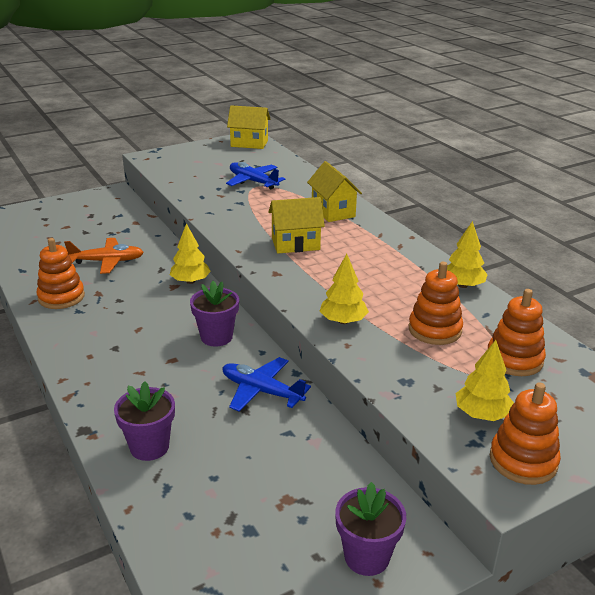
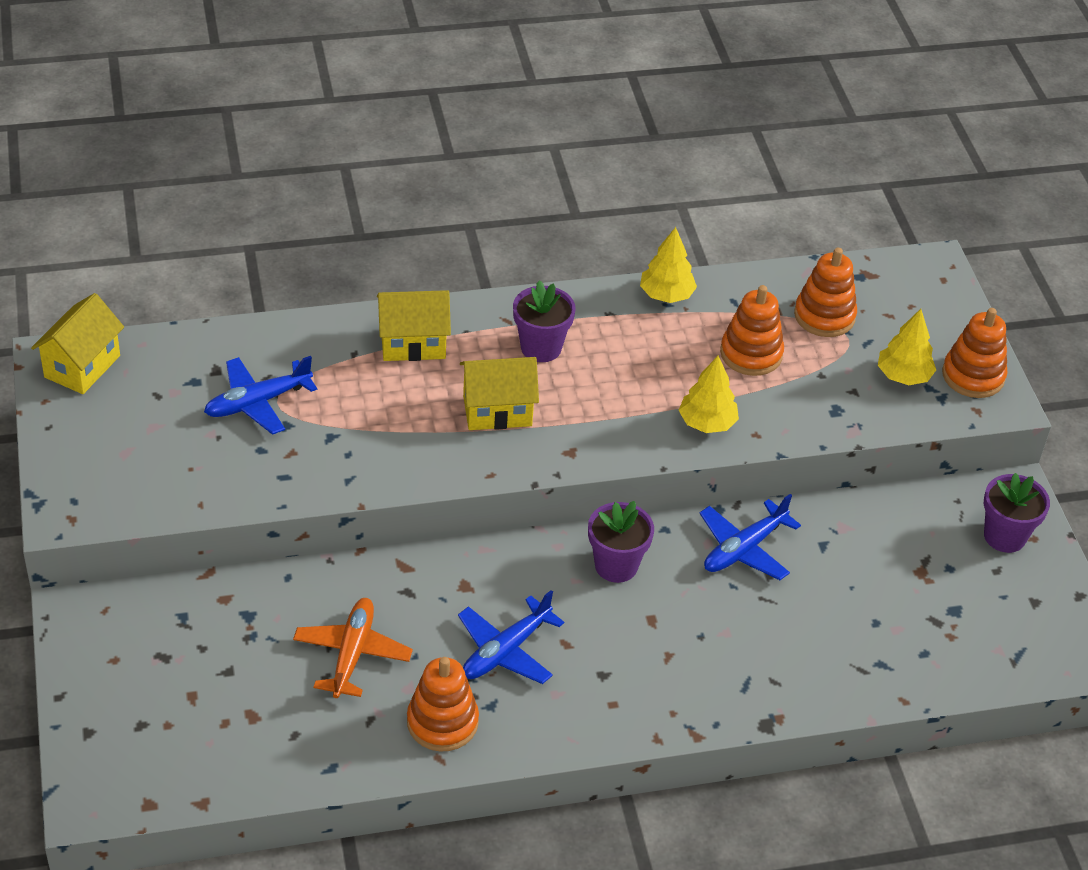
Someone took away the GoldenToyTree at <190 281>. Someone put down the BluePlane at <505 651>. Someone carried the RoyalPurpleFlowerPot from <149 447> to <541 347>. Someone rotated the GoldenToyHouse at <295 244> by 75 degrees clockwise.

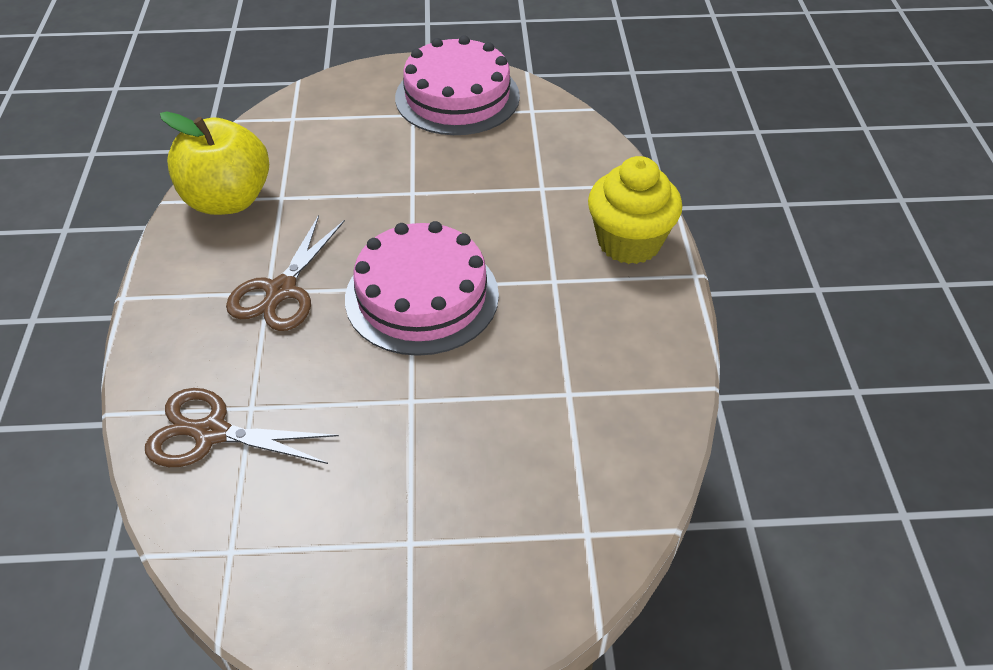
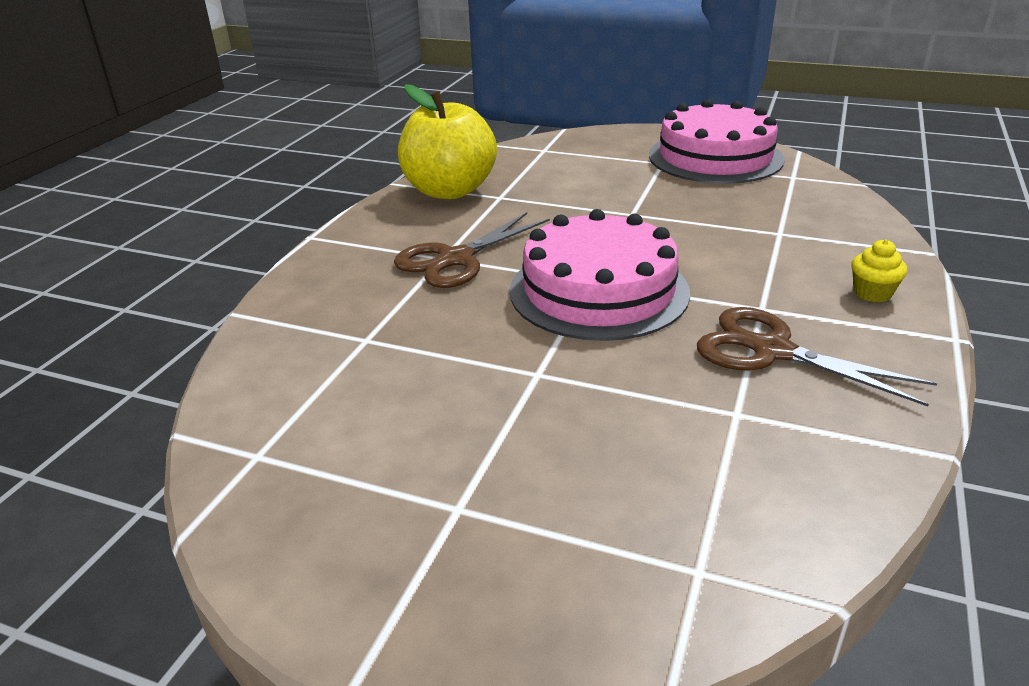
Someone carried the RussetShears from <212 433> to <772 351>. Someone scaled the GoldenFairyCake at <629 242> by 0.45.

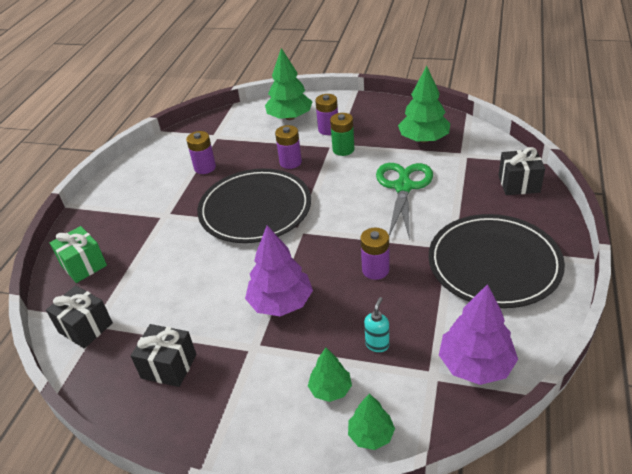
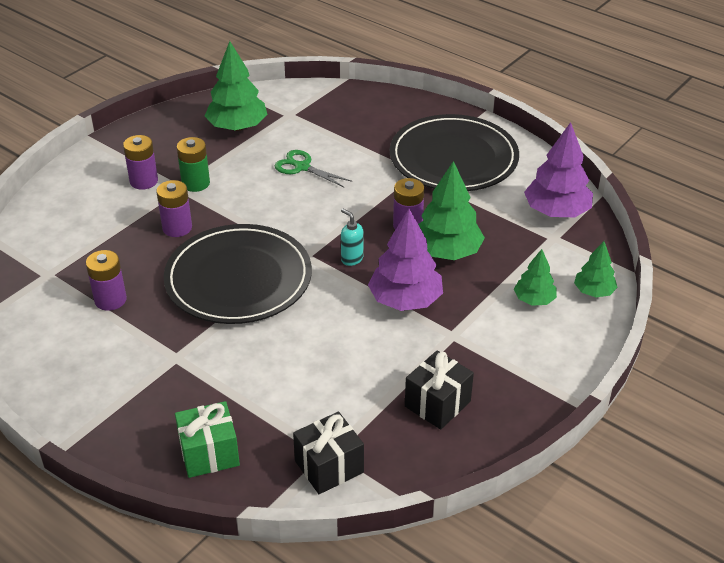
Someone took away the JetBlackPresent at <519 184>. Someone carried the EmeraldToyTree from <290 117> to <446 252>. Someone carried the AquaSoapDispenser from <377 344> to <351 259>. Someone scaled the EmeraldShears at <403 186> by 0.61.

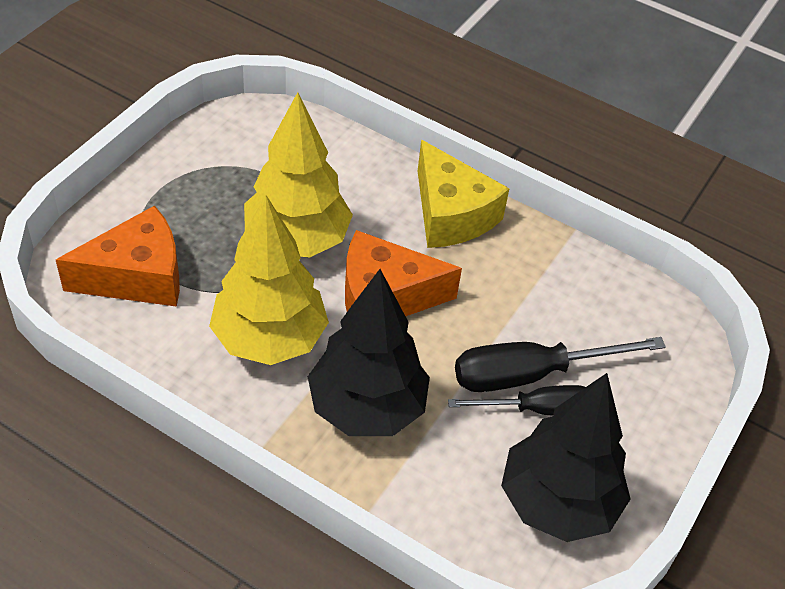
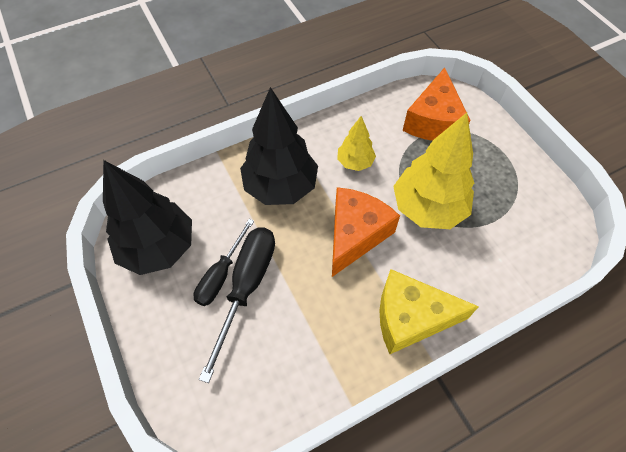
Someone scaled the GoldenToyTree at <269 339> by 0.52.

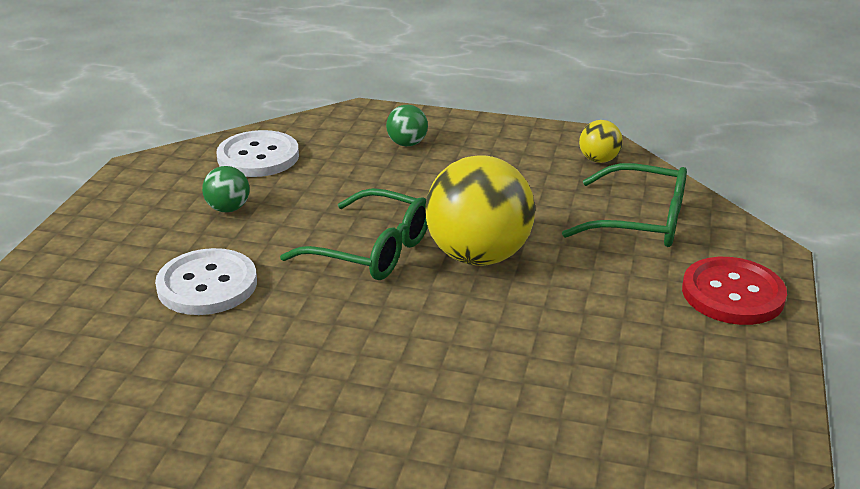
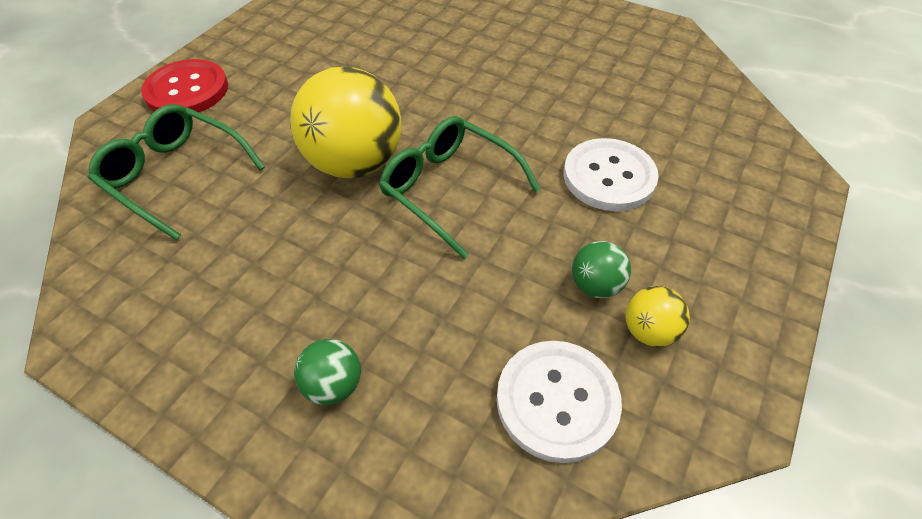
Someone carried the GoldenSphere from <598 160> to <648 331>.

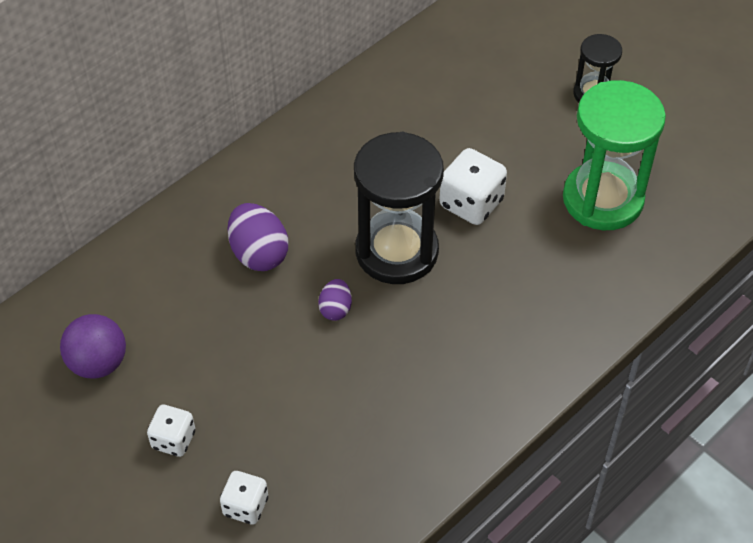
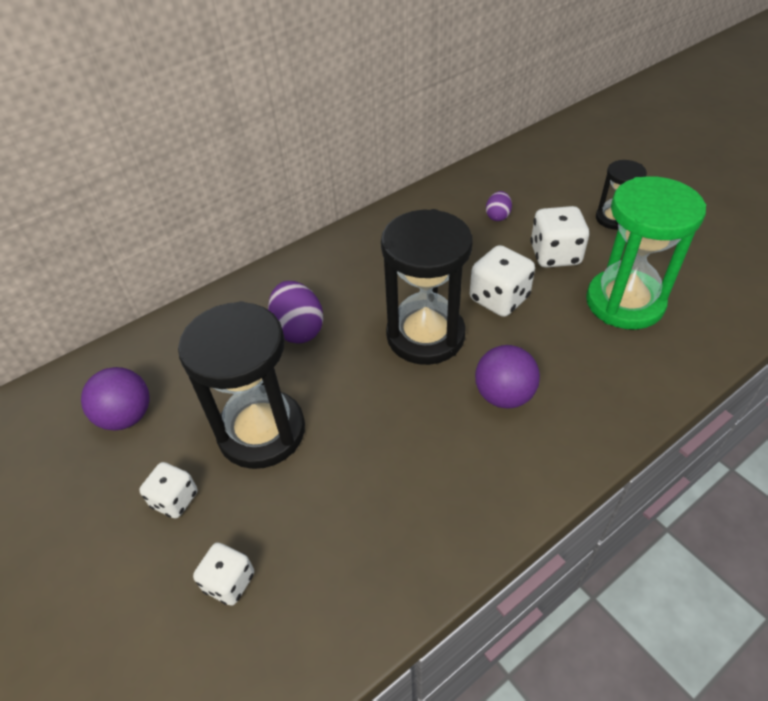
Someone put down the JetBlackHourglass at <261 431>. Someone put down the RoyalPurpleSphere at <504 395>. Someone put down the SnowWhiteDice at <555 255>. Someone carried the RoyalPurpleEgg from <335 309> to <497 216>.

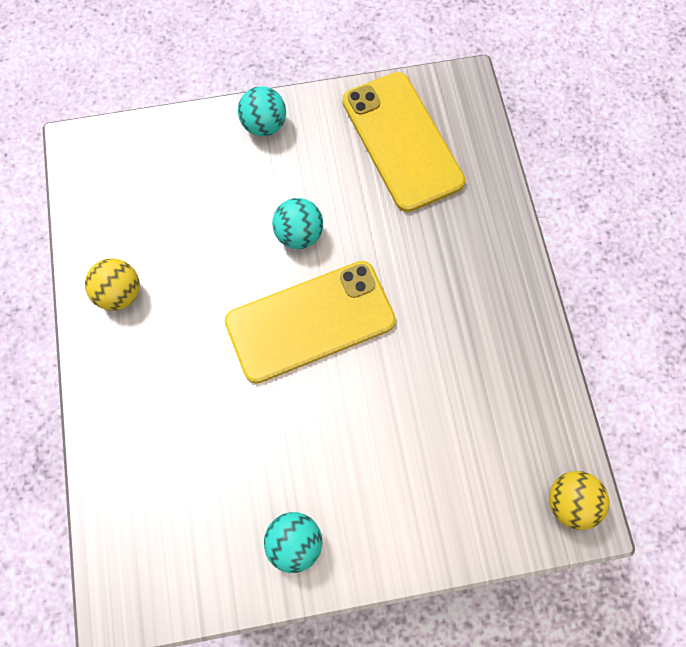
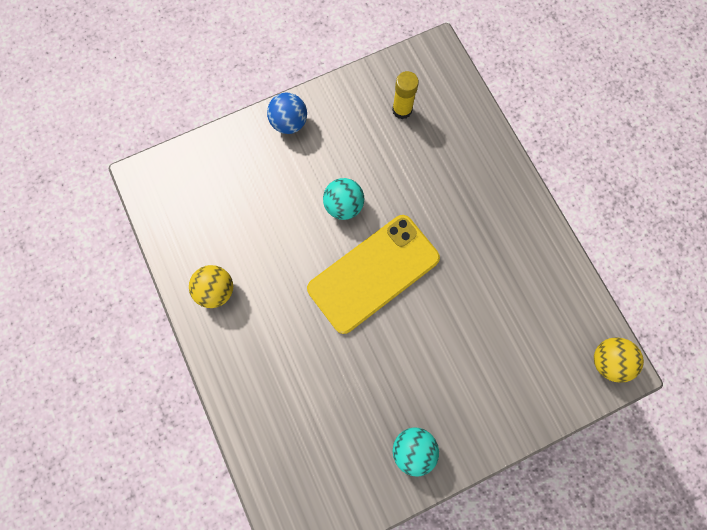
Someone swapped the GoldenPhone at <402 141> for the GoldenGlue at <402 110>. Someone repainted the AquaSphere at <264 125>, which became the BlueSphere at <289 123>.

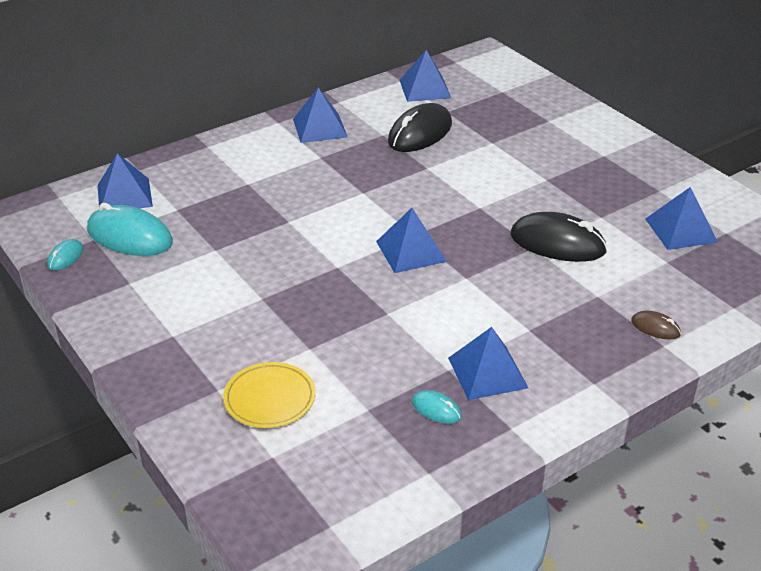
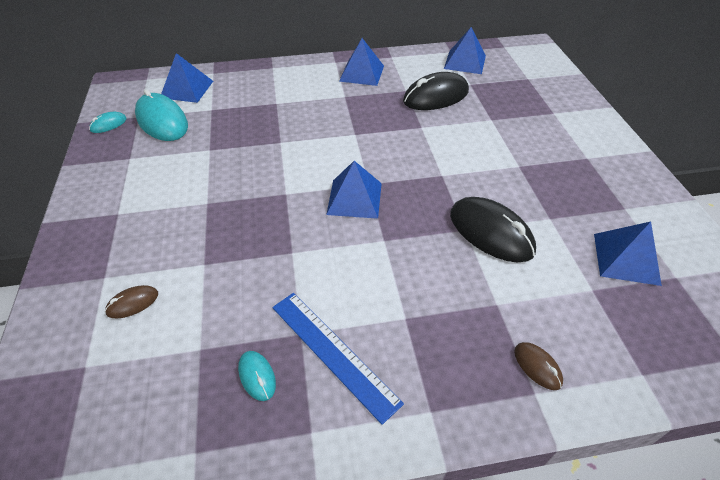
Someone swapped the GoldenPlate at <269 399> for the RussetMouse at <132 303>. Someone swapped the BluePyramidShape at <487 372> for the BlueMeasuringStick at <333 353>.

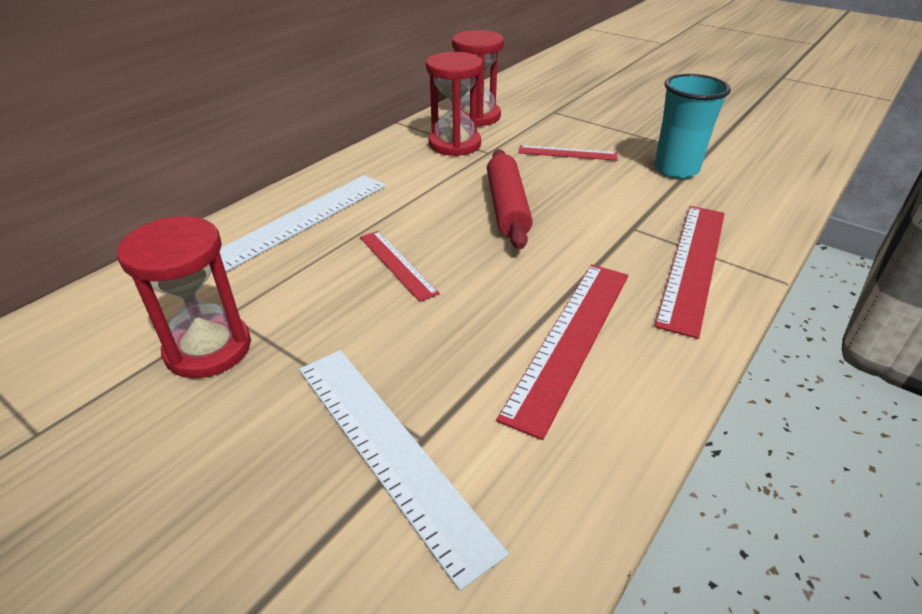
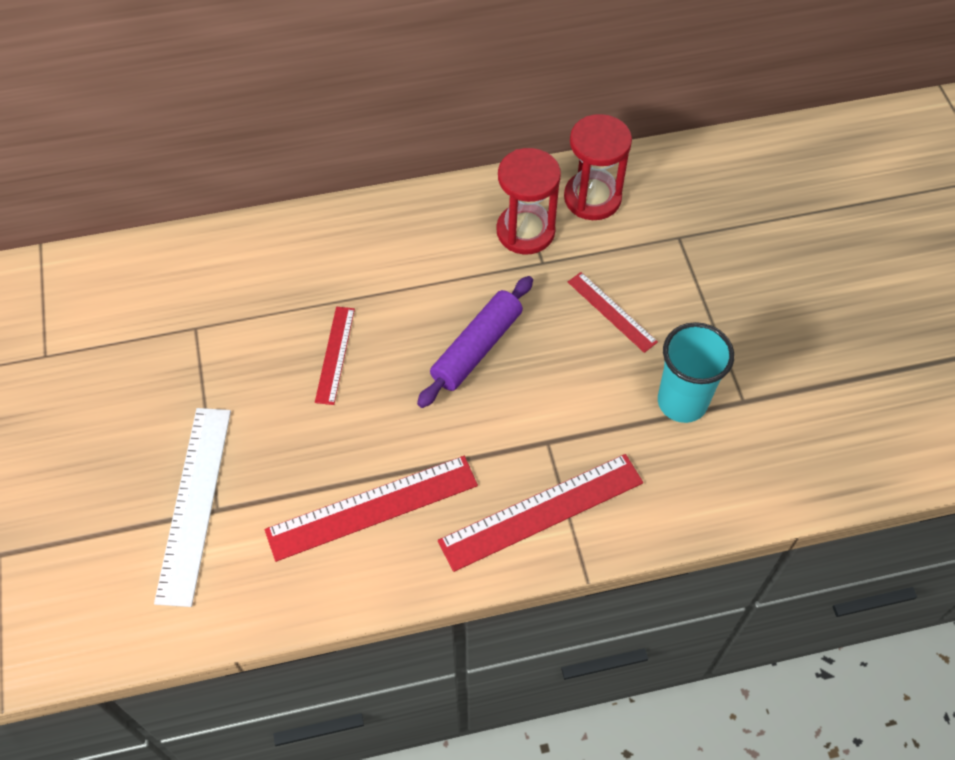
Someone took away the RedHourglass at <208 349>. Someone took away the SnowWhiteMeasuringStick at <302 219>. Someone repainted the RedDoughRoller at <507 207>, which became the RoyalPurpleDoughRoller at <476 348>.

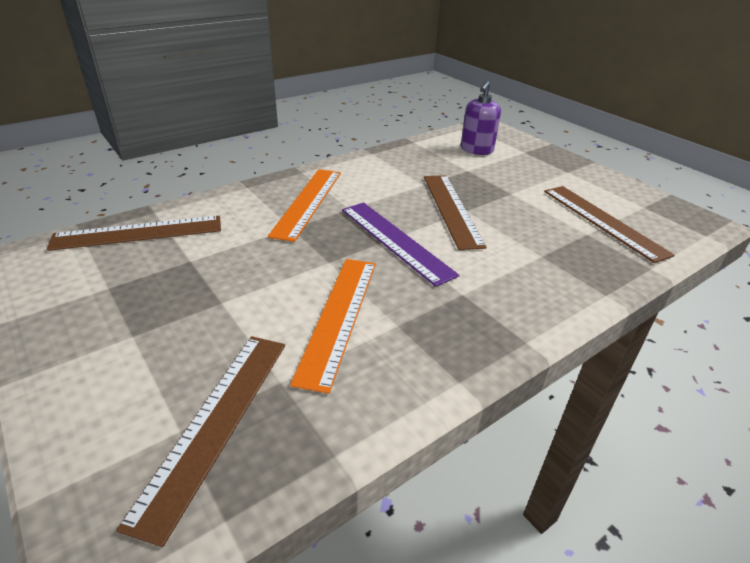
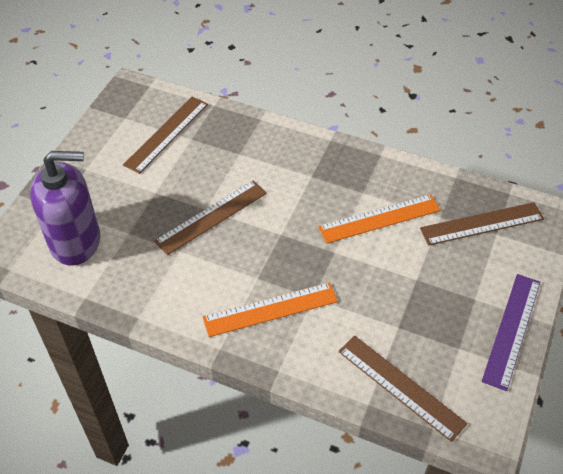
Someone carried the RoyalPurpleMeasuringStick from <395 240> to <511 330>. Someone scaled the RoyalPurpleSoapDispenser at <476 150> by 1.76.

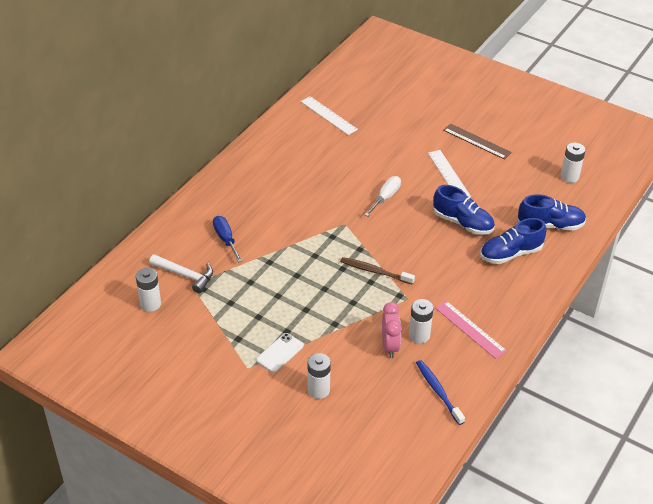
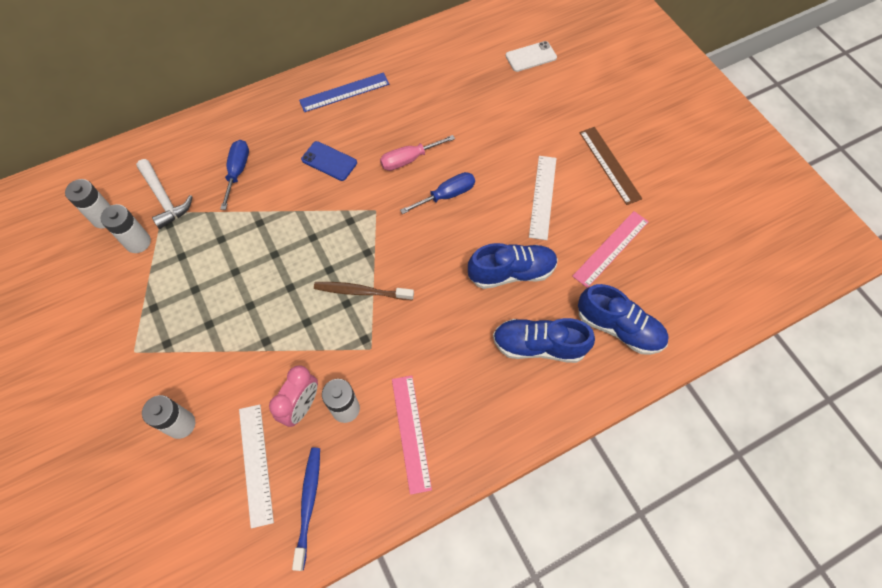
Someone put down the BlueMeasuringStick at <344 92>. Someone put down the BluePhone at <329 161>. Someone put down the RosePinkScrewdriver at <409 159>. Someone put down the RosePinkMeasuringStick at <611 248>. Someone carried the SnowWhitePhone from <280 353> to <531 57>. Someone carried the SnowWhiteMeasuringStick from <328 115> to <256 464>. Someone carried the SnowWhitePowerCell from <569 177> to <138 242>. Someone repainted the SnowWhiteScrewdriver at <385 197>, which became the BlueScrewdriver at <447 195>. Someone rotated the RussetToothBrush at <375 271> by 45 degrees counterclockwise. Someone rotated the BlueSneaker at <462 223> by 75 degrees counterclockwise.

